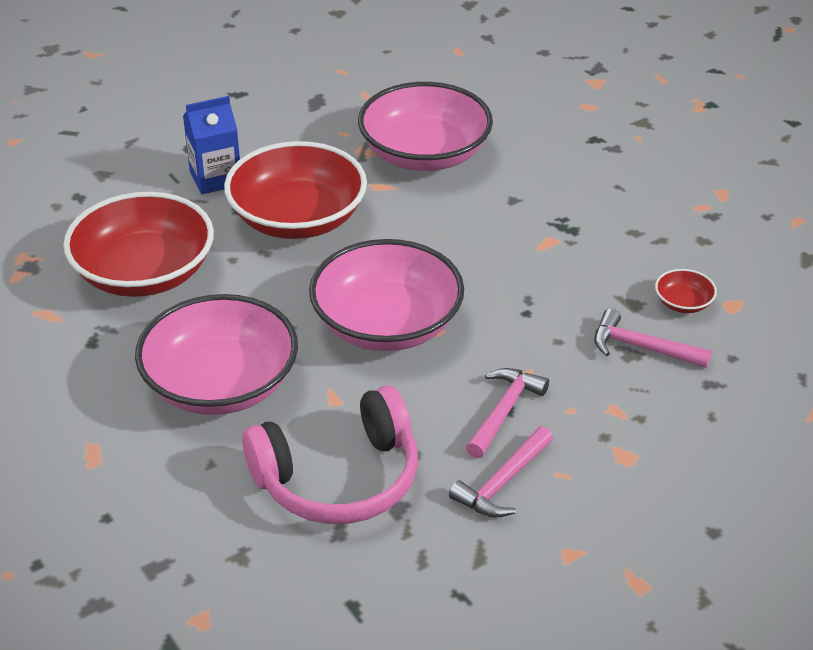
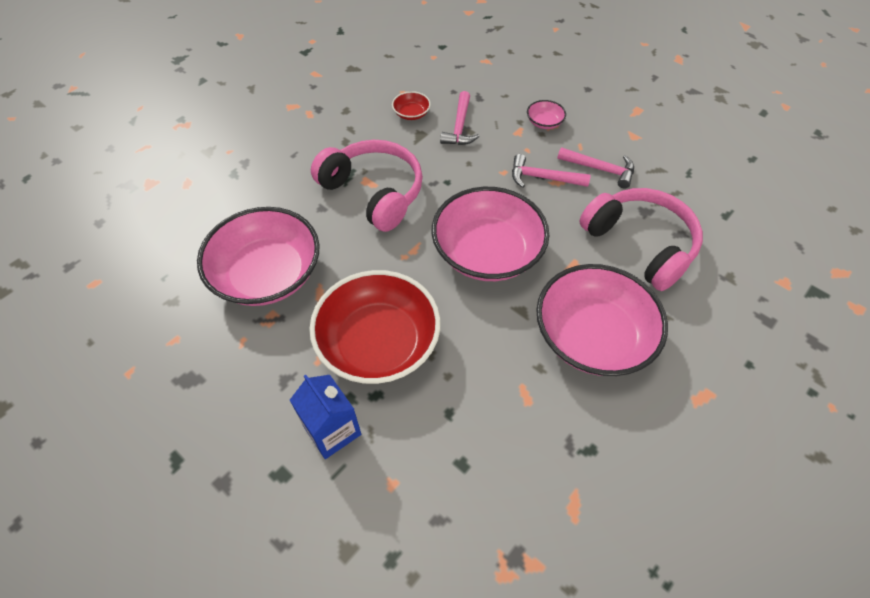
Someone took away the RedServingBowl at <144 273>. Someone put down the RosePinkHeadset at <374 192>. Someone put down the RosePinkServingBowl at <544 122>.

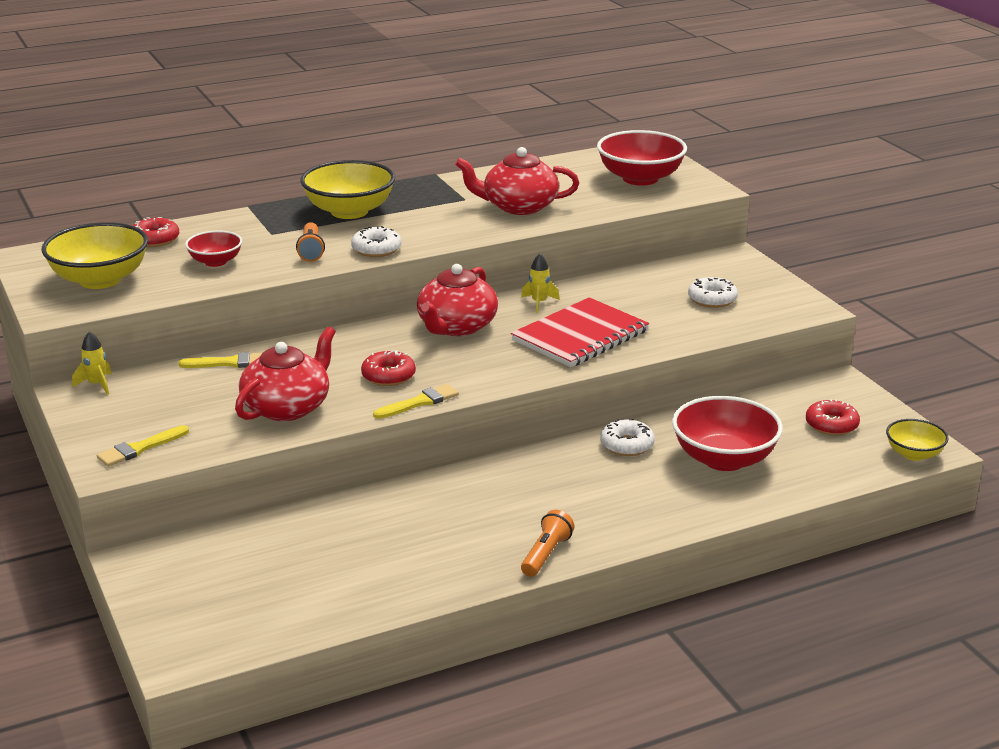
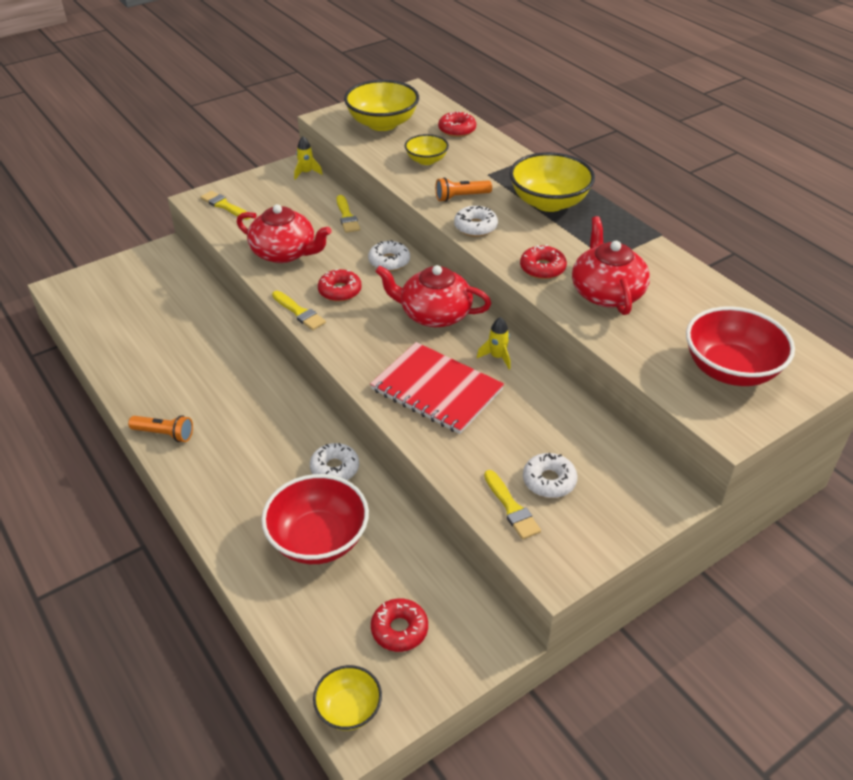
Someone put down the SnowWhiteDonut at <389 261>. Someone put down the GoldenPaintBrush at <511 508>. Someone put down the RedDonut at <542 268>. Someone repainted the RedServingBowl at <215 262>, which became the GoldenServingBowl at <426 160>.

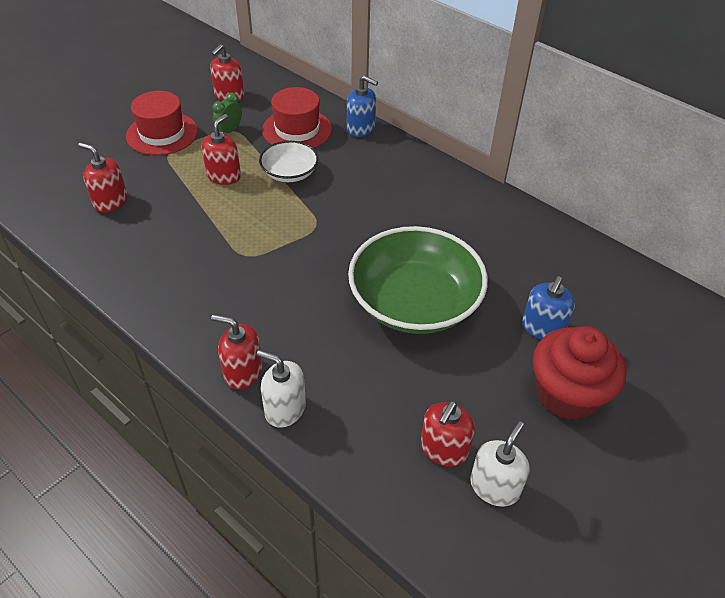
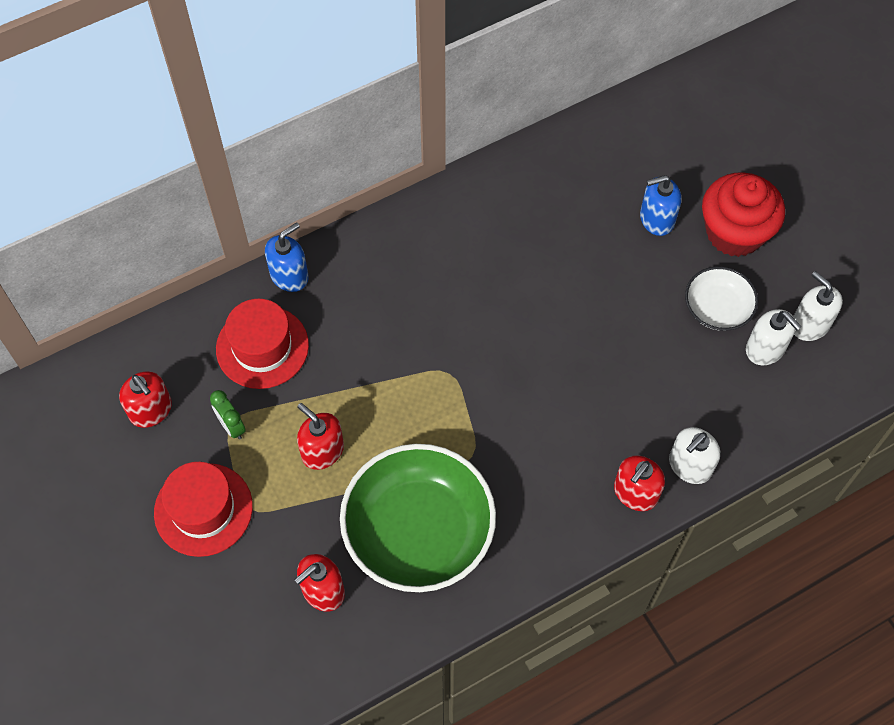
Someone carried the SnowWhiteServingBowl from <289 173> to <717 308>. Someone carried the EmeraldServingBowl from <414 302> to <418 531>. Someone repainted the RedSoapDispenser at <444 449>, which became the SnowWhiteSoapDispenser at <765 349>. Someone rotated the BlueSoapDispenser at <543 327> by 120 degrees clockwise.

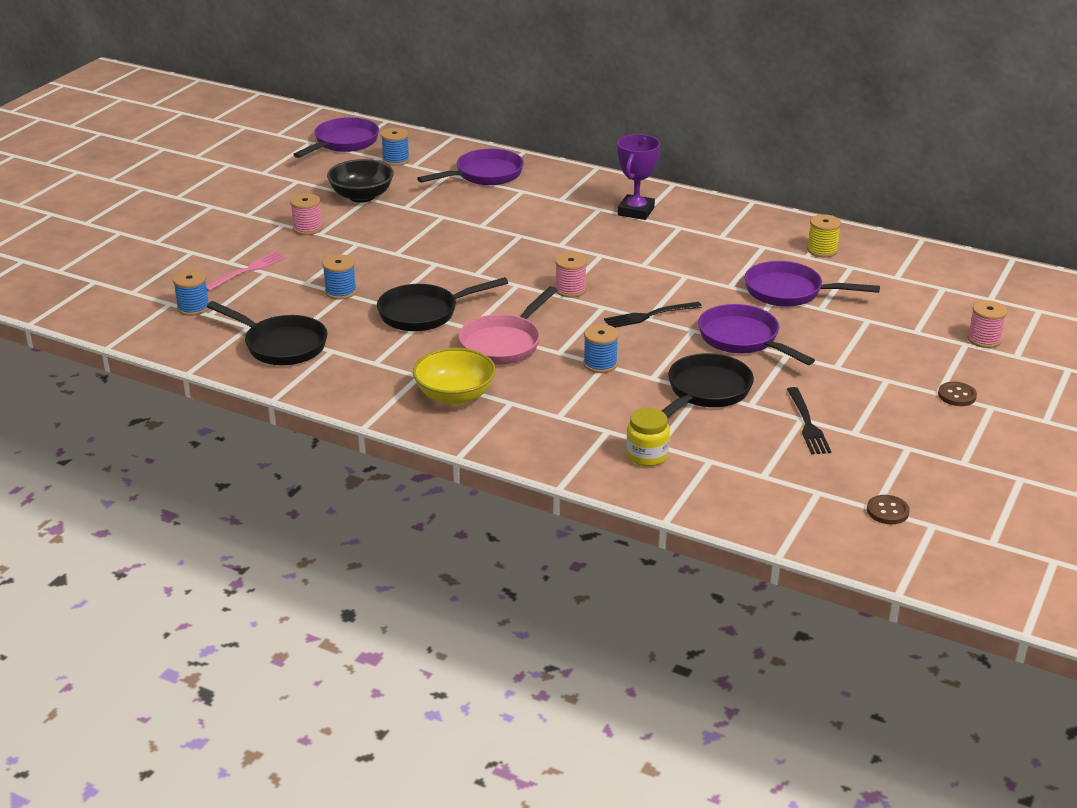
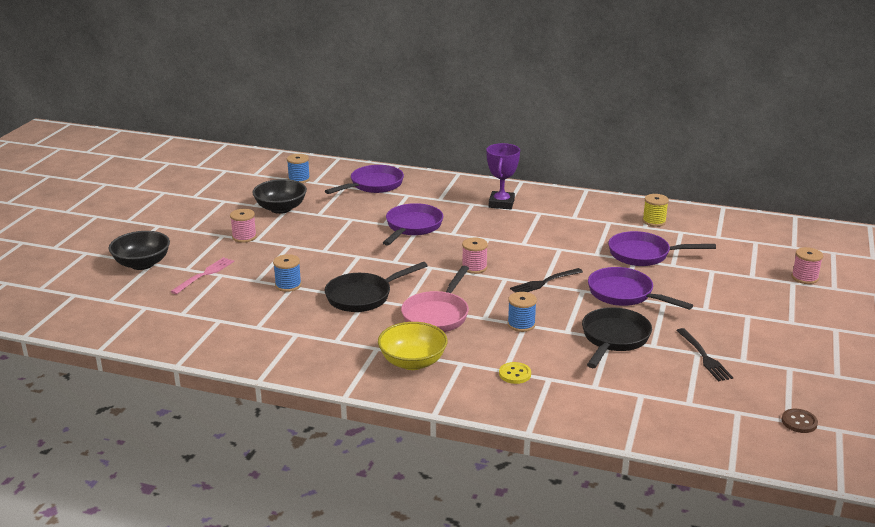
Someone took away the BlueReelOfThread at <193 308>. Someone took away the JetBlackSkillet at <281 345>. Someone took away the GoldenJar at <647 455>. Someone took away the RussetButton at <957 395>. Someone put down the JetBlackServingBowl at <142 264>. Someone put down the GoldenButton at <515 374>. Someone carried the RoyalPurpleSkillet from <343 143> to <412 227>.

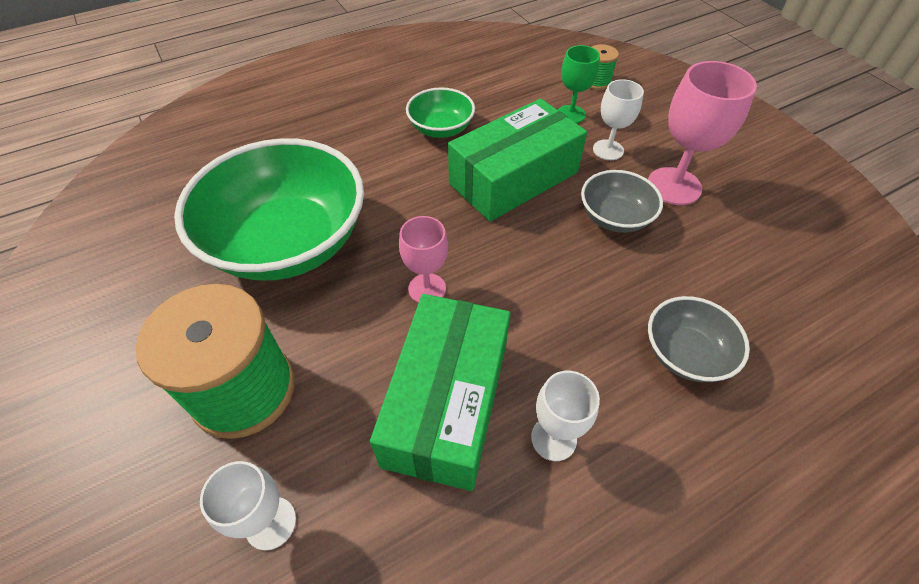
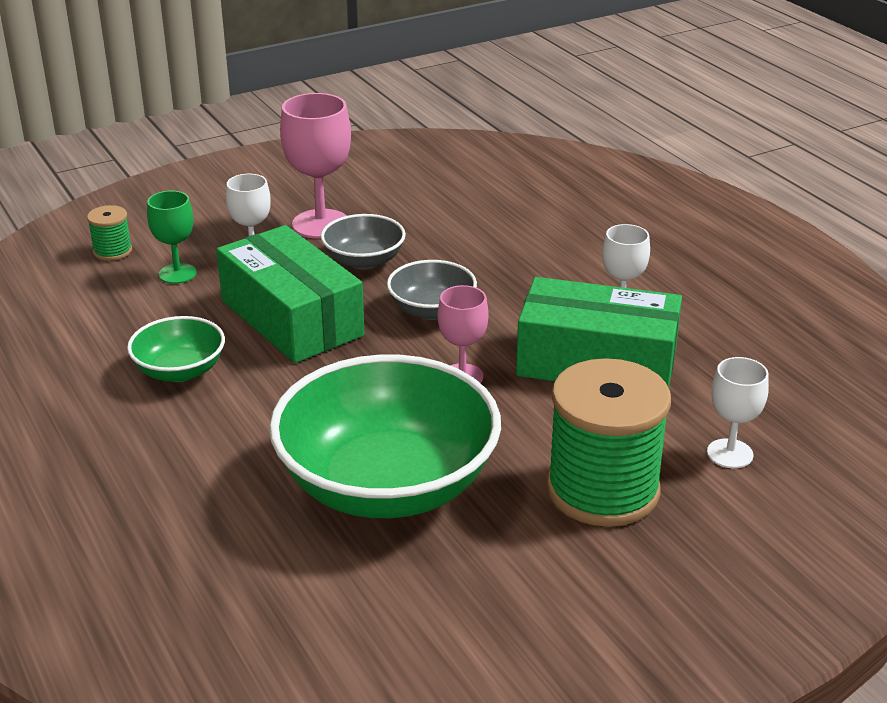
Someone carried the GrayServingBowl from <685 353> to <432 310>.

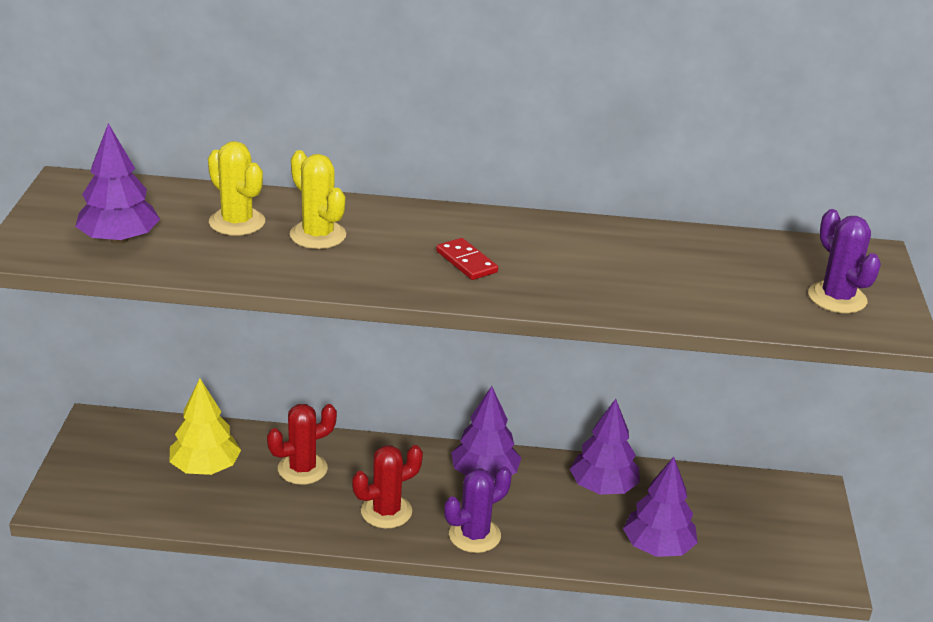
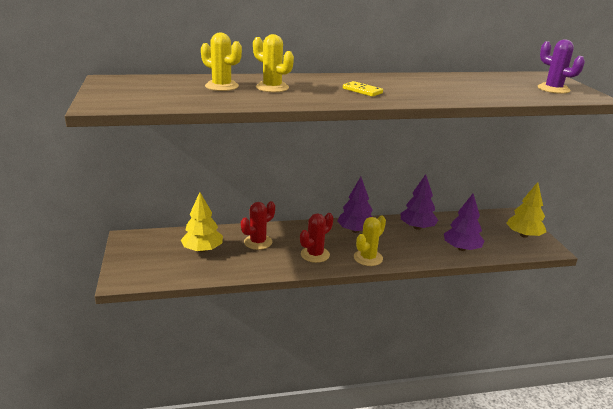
Someone took away the RoyalPurpleToyTree at <119 239>. Someone put down the GoldenToyTree at <523 235>. Someone repainted the RedDominoTile at <466 262>, which became the GoldenDominoTile at <362 91>. Someone repainted the RoyalPurplePricklyPlant at <474 535>, which became the GoldenPricklyPlant at <368 258>.

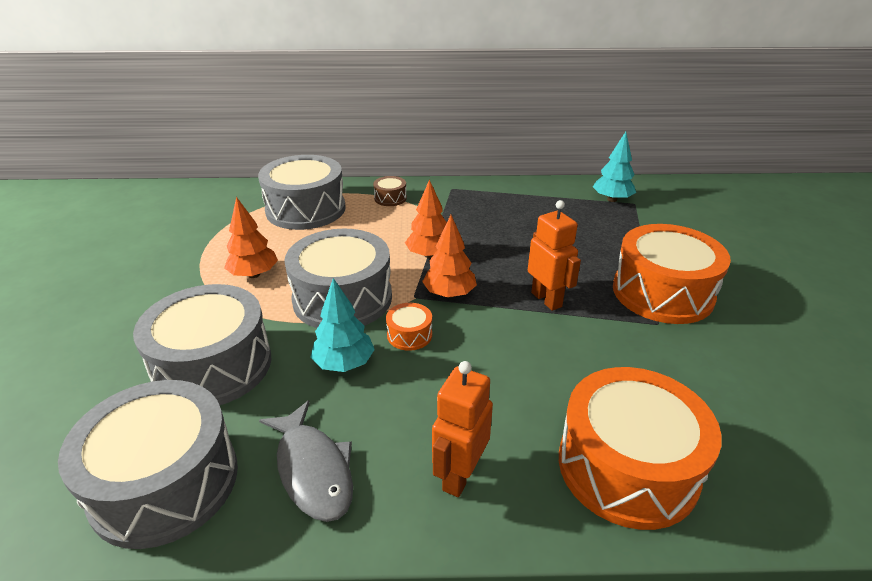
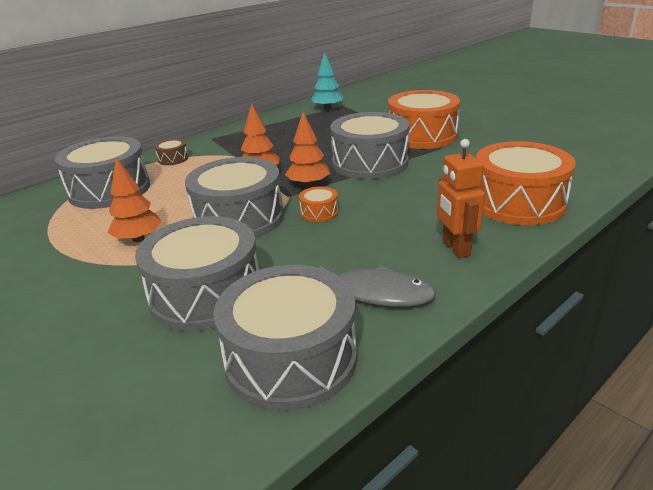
Someone took away the AquaToyTree at <344 363>. Someone swapped the OrangeRobotFigure at <547 299> for the GrayDrum at <370 163>.

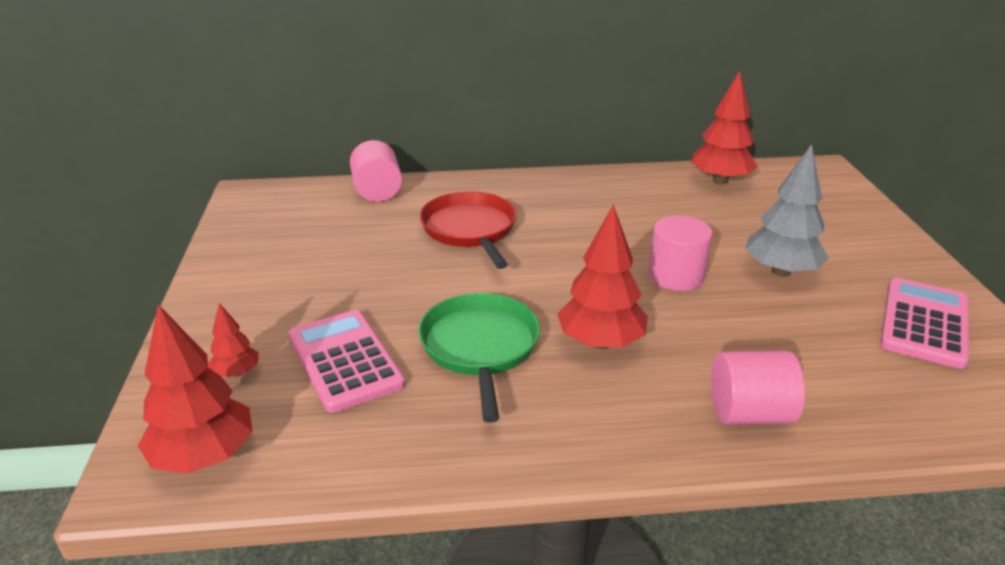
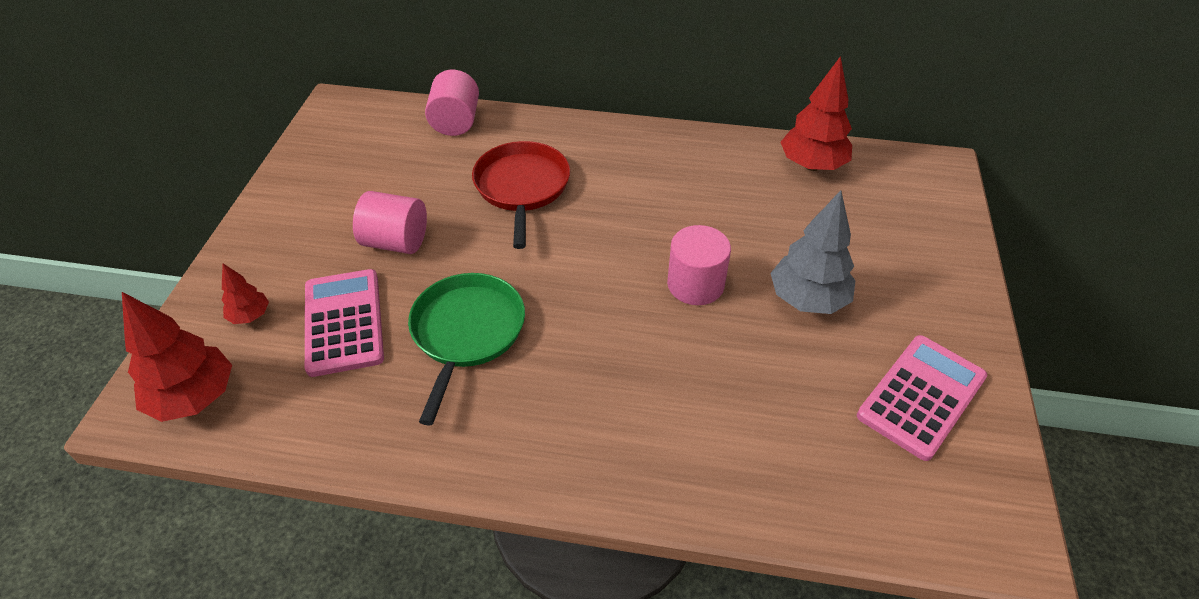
Someone took away the RedToyTree at <601 342>. Someone carried the RosePinkCylinderShape from <749 413> to <396 242>.

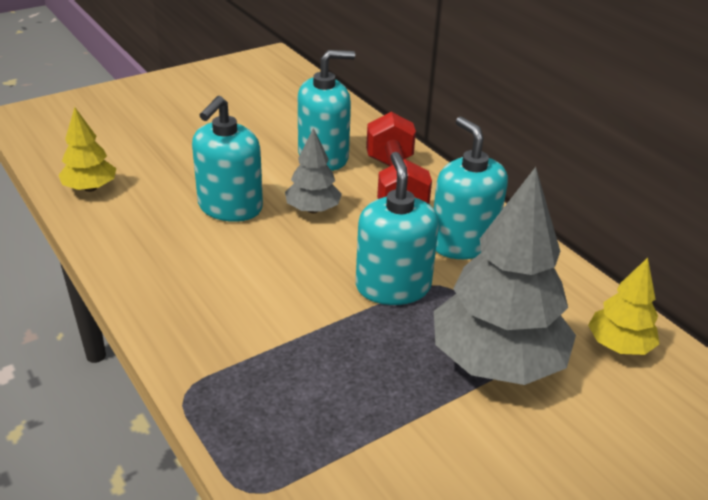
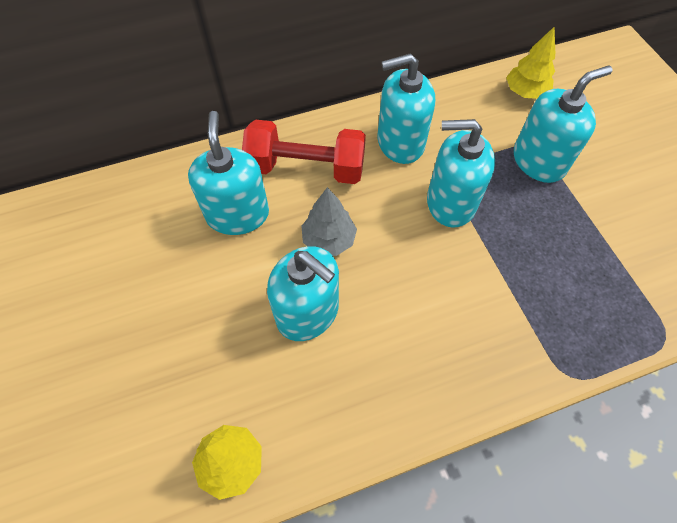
Someone swapped the GrayToyTree at <496 361> for the AquaSoapDispenser at <538 161>.

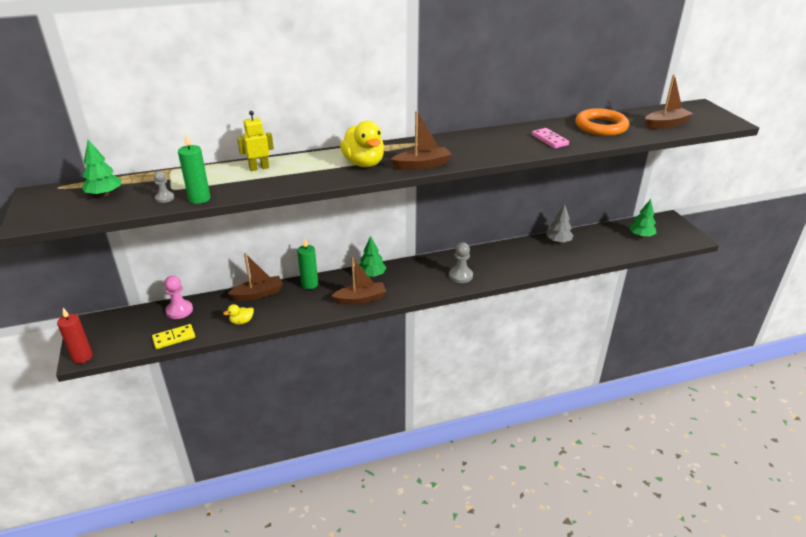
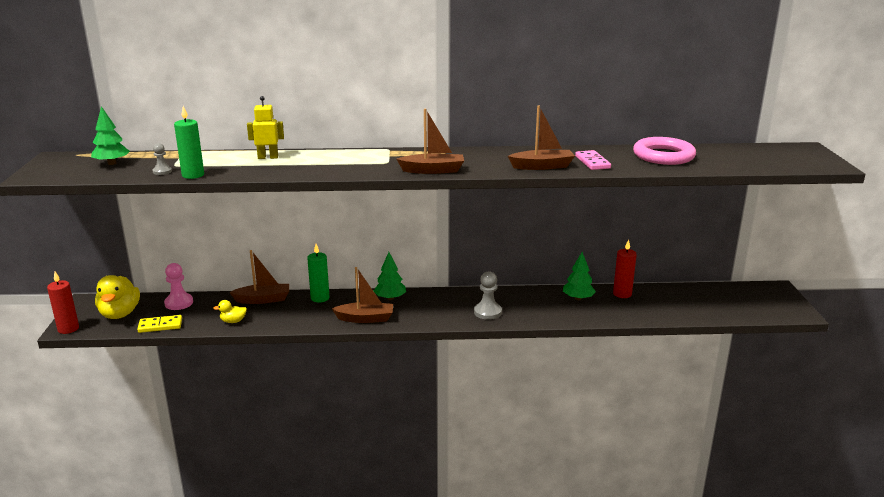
Someone carried the GoldenToyDuck from <364 163> to <120 314>. Someone carried the EmeraldToyTree from <641 235> to <578 298>. Someone carried the RussetToyBoat from <666 124> to <542 166>. Someone swapped the GrayToyTree at <558 241> for the RedPillarCandle at <622 294>. Someone repainted the OrangeRing at <601 126>, which became the RosePinkRing at <663 156>.

